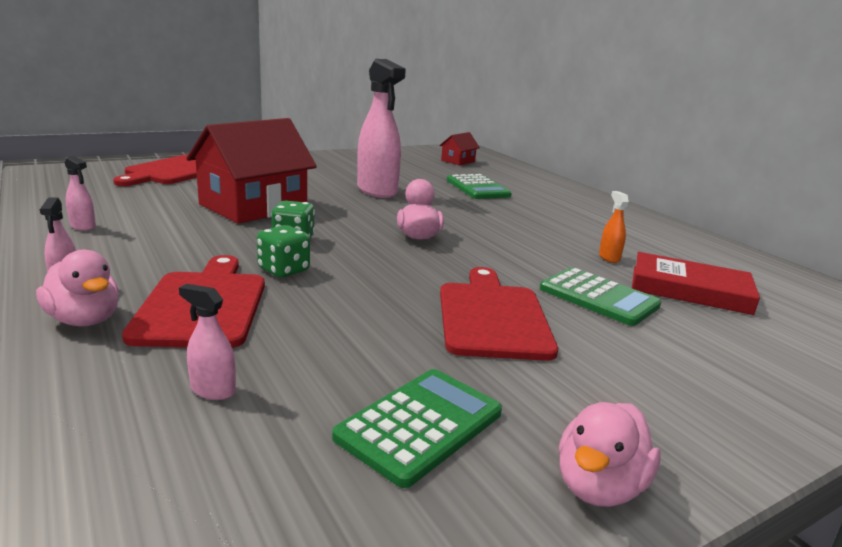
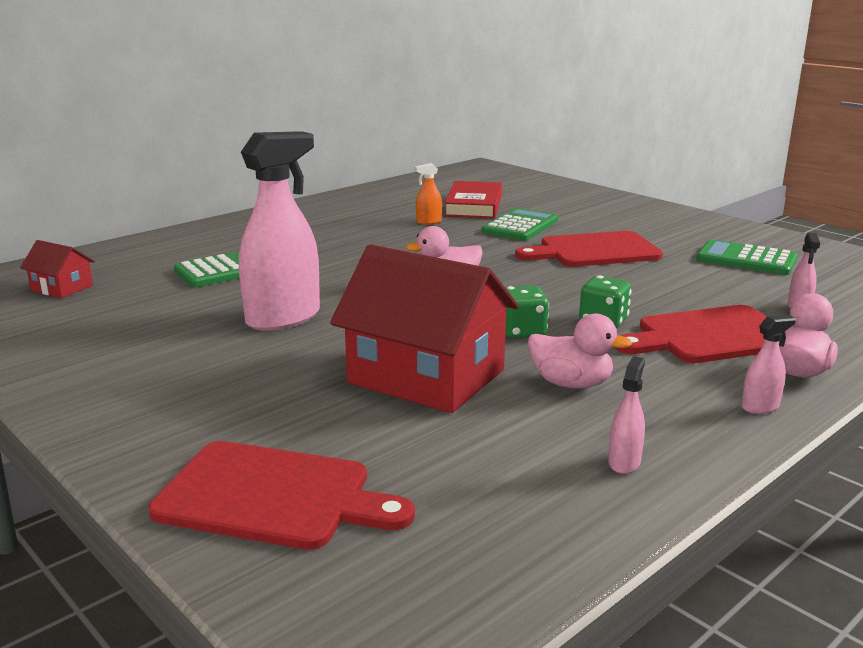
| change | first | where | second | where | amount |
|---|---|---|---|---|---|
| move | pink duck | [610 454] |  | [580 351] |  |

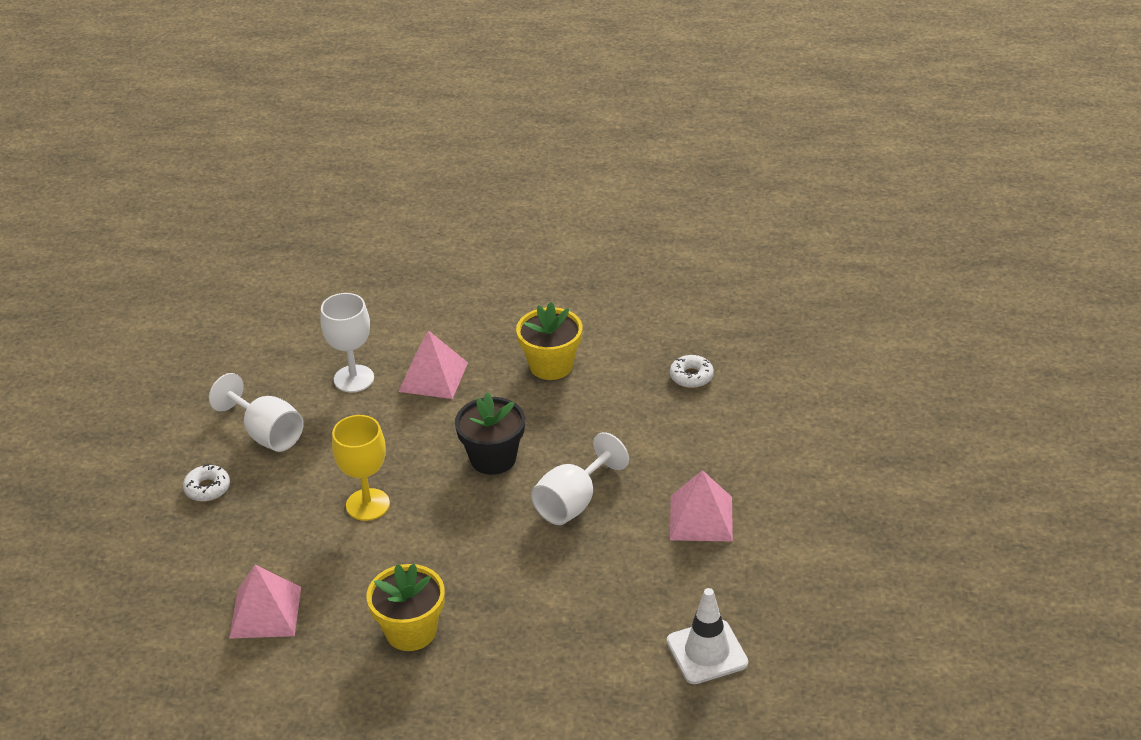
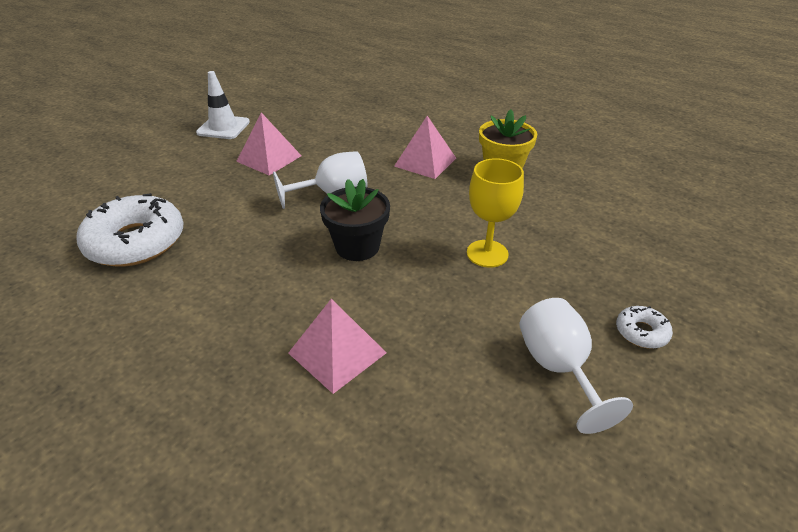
| change | first | where | second | where | amount |
|---|---|---|---|---|---|
| delete | white goblet | [347 343] |  |  |  |
| delete | yellow flower pot | [549 341] |  |  |  |
| resize | white donut | [692 371] |  | [130 230] | x2.23 |
| move | pink pyramid | [265 602] |  | [425 147] |  |
| move | white traffic cone | [707 636] |  | [223 105] |  |

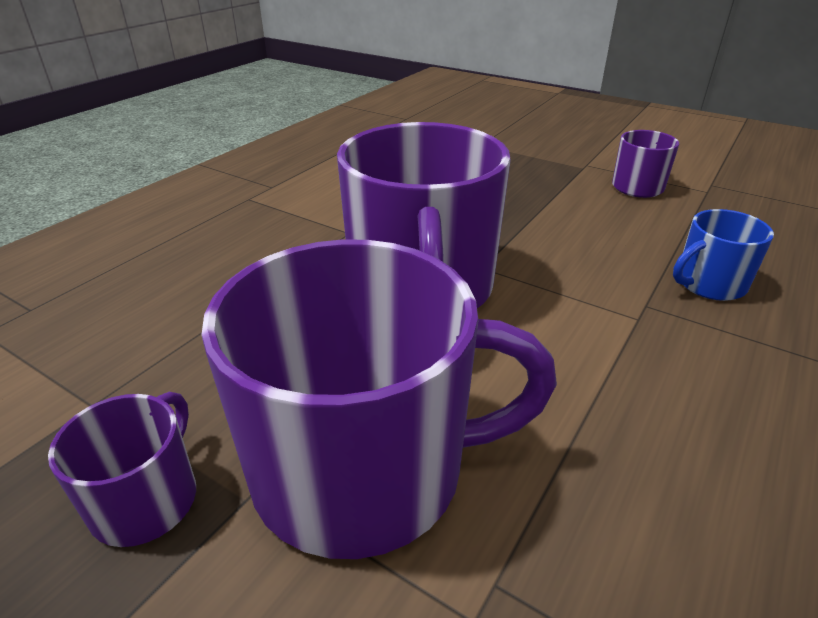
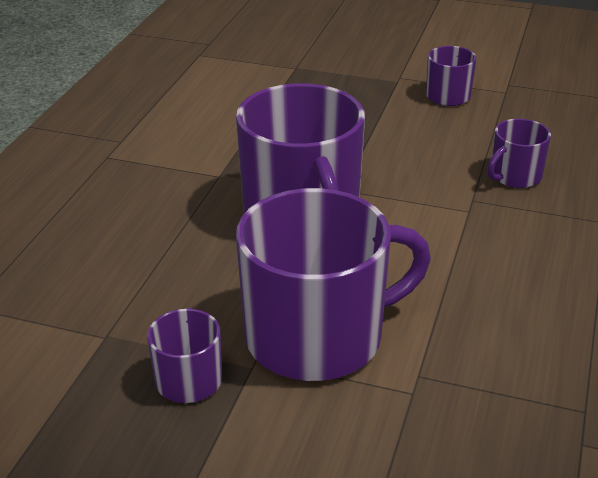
| change | first | where | second | where | amount |
|---|---|---|---|---|---|
| recolor | blue mug | [723 255] | purple mug | [519 153] |  |

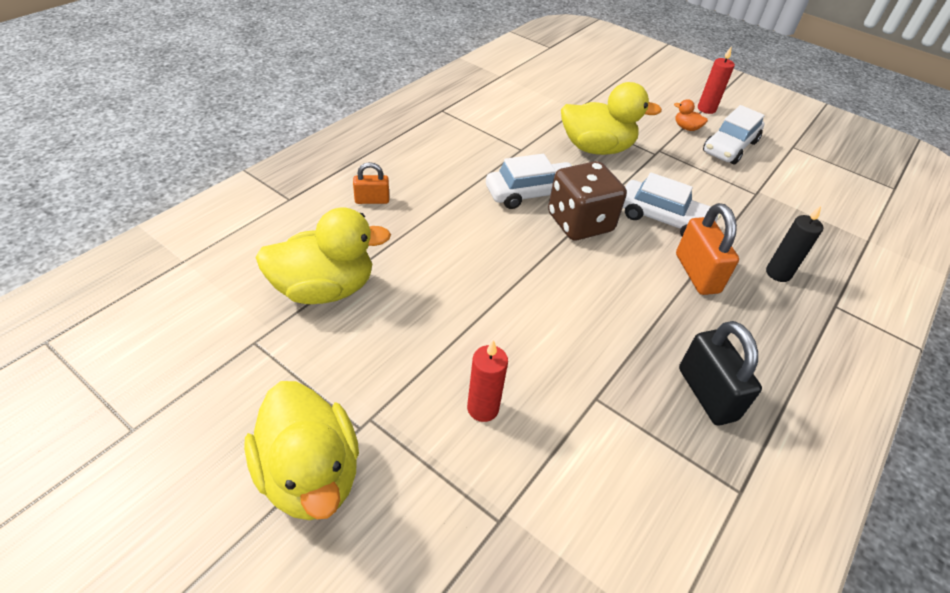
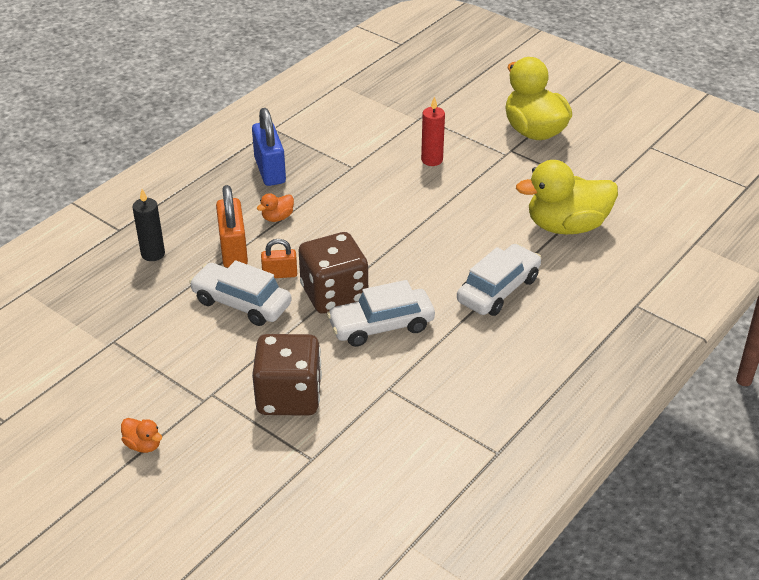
| change | first | where | second | where | amount |
|---|---|---|---|---|---|
| delete | red candle | [716 80] |  |  |  |
| replace | yellow duck | [611 118] | brown dice | [287 375] |  |
| move | white car | [734 135] |  | [499 280] |  |
| move | orange padlock | [371 183] |  | [279 258] |  |
| recolor | black padlock | [720 373] | blue padlock | [269 147] |  |
| insert |  |  | orange duck | [275 207] |  |

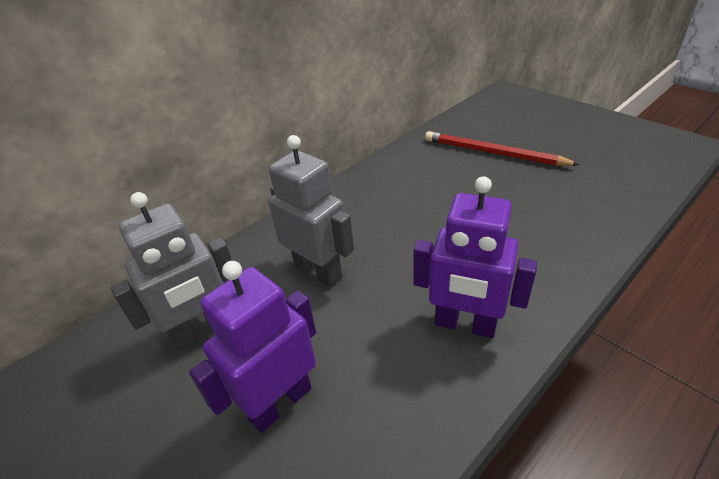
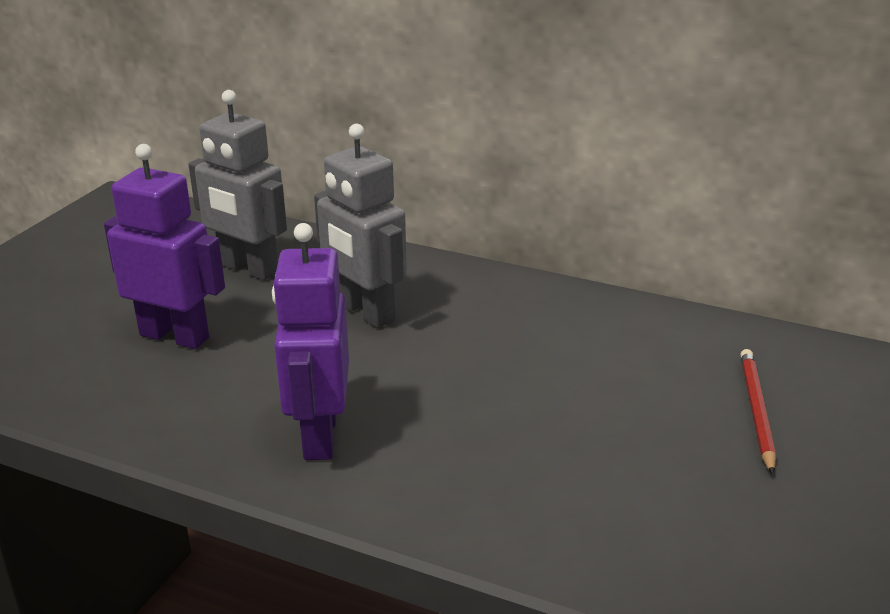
| change | first | where | second | where | amount |
|---|---|---|---|---|---|
| resize | red pencil | [502 148] |  | [758 412] | x0.67 |
| rotate | grey robot | [311 211] |  | [360 226] | 120 degrees clockwise |

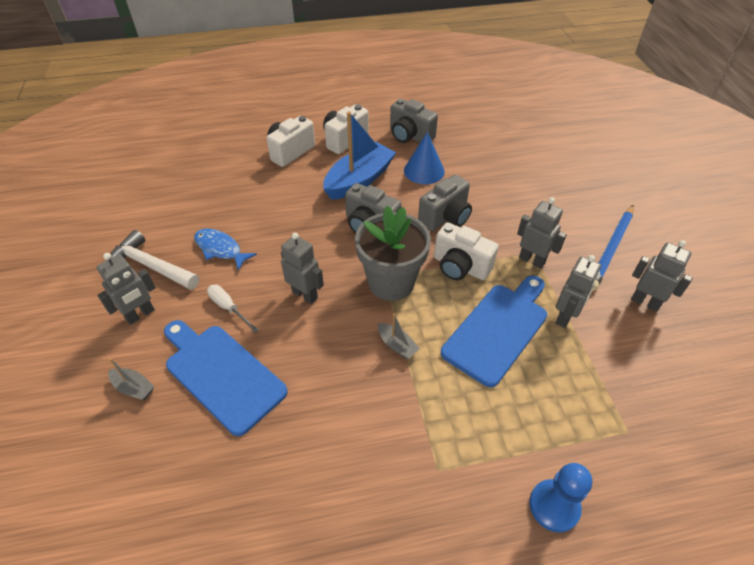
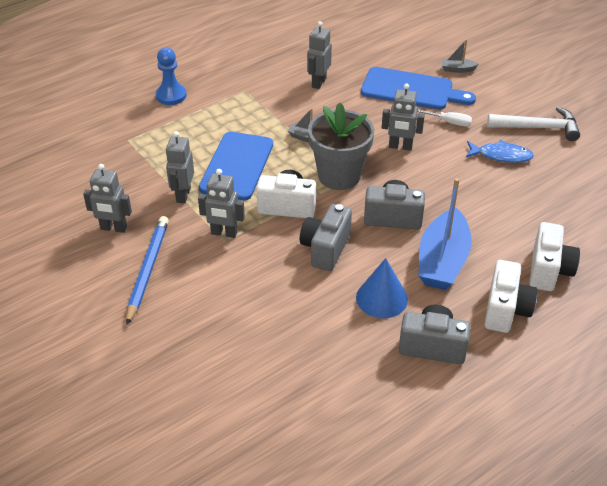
| change | first | where | second | where | amount |
|---|---|---|---|---|---|
| move | grey robot | [126 289] |  | [319 55] |  |

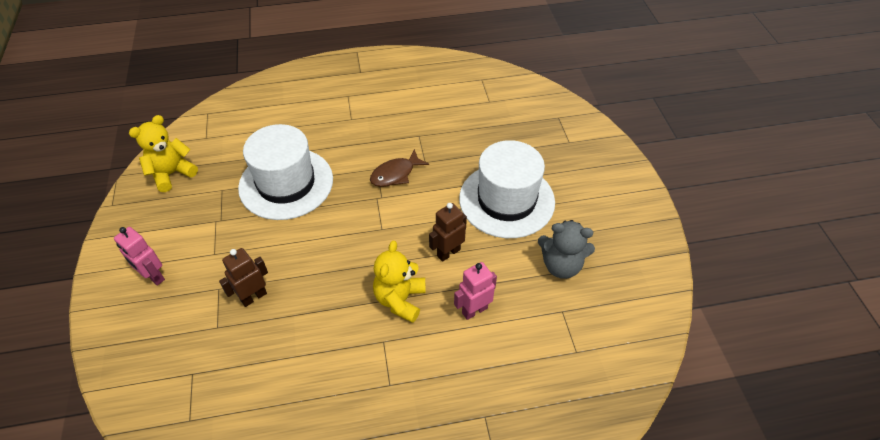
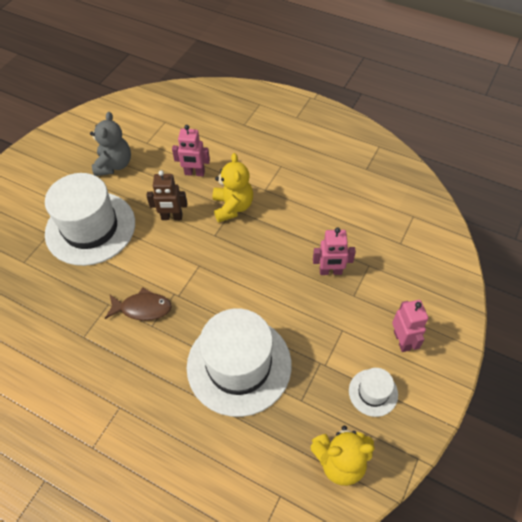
| change | first | where | second | where | amount |
|---|---|---|---|---|---|
| rotate | grey teddy bear | [566 249] |  | [110 144] | 45 degrees clockwise |
| rotate | yellow teddy bear | [399 282] |  | [233 188] | 60 degrees counterclockwise |
| recolor | brown robot | [243 277] | pink robot | [334 251] |  |
| insert |  |  | white hat | [373 392] |  |

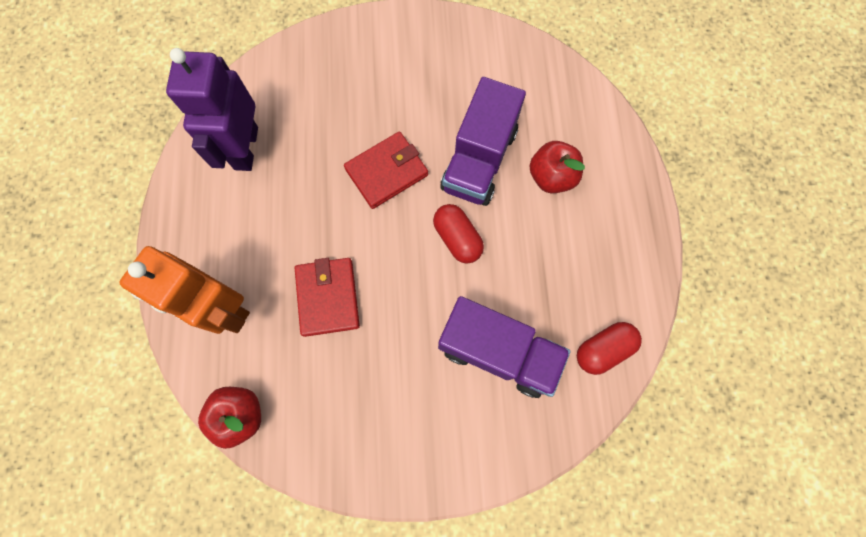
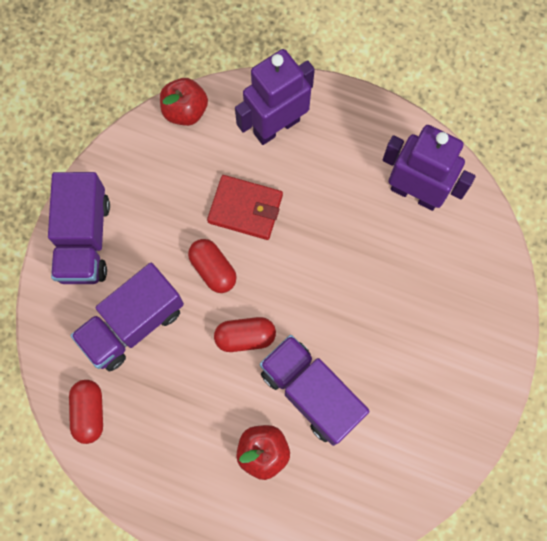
| change | first | where | second | where | amount |
|---|---|---|---|---|---|
| delete | red wallet | [386 170] |  |  |  |
| recolor | orange robot | [185 290] | purple robot | [275 97] |  |
| insert |  |  | purple truck | [79 228] |  |
| insert |  |  | red capsule | [212 266] |  |

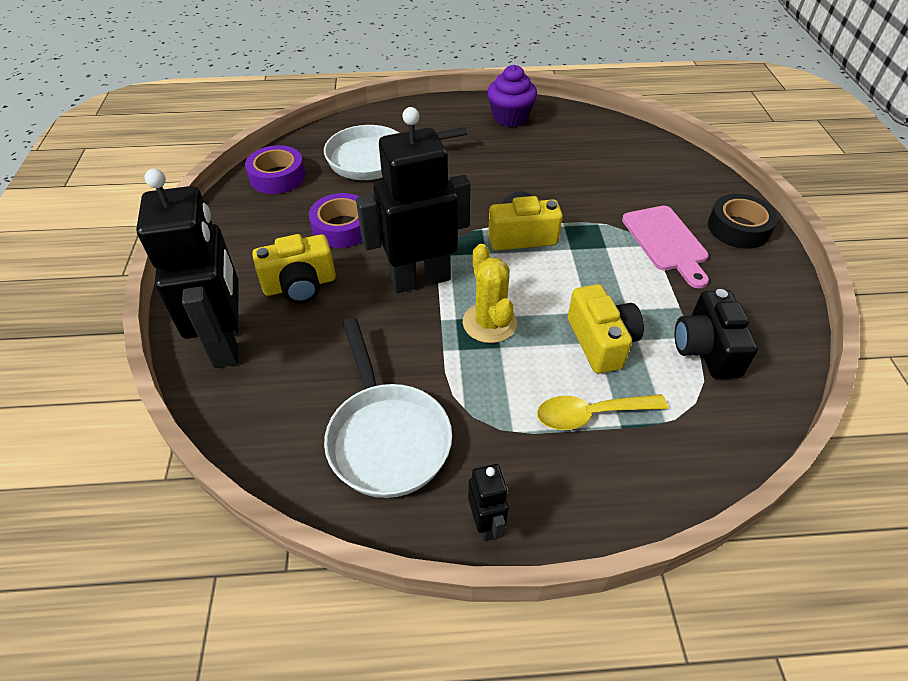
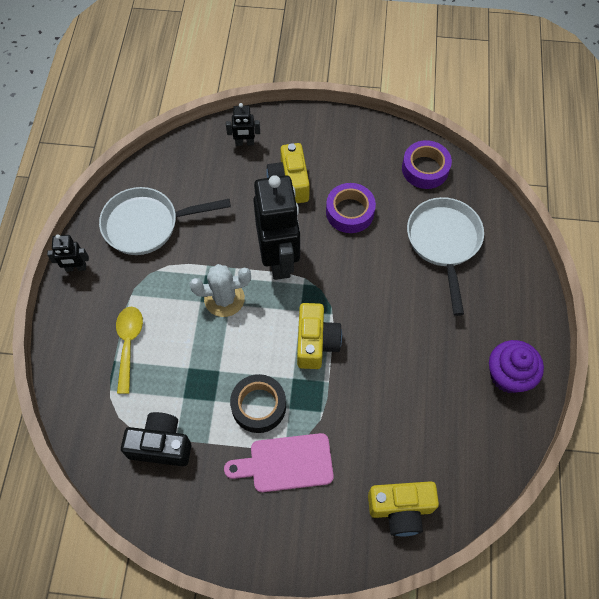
| change | first | where | second | where | amount |
|---|---|---|---|---|---|
| resize | black robot | [187 268] |  | [243 124] | x0.45 |
| move | black tape | [743 221] |  | [258 403] |  |
| recolor | yellow cactus | [490 293] | white cactus | [220 290] |  |
| move | yellow camera | [606 329] |  | [403 508] |  |

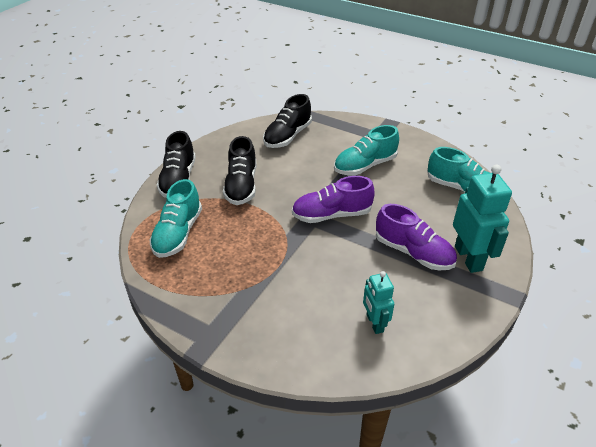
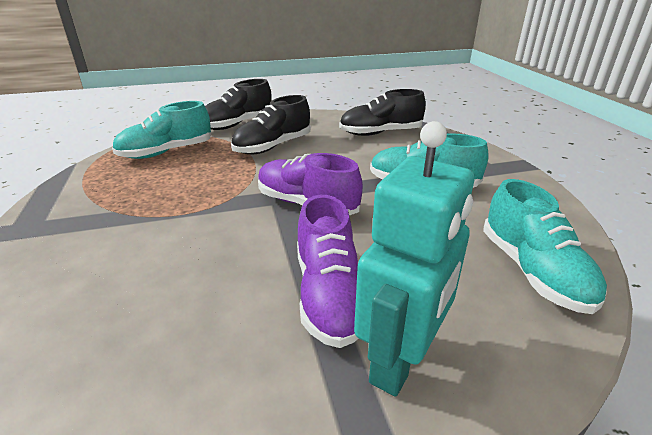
| change | first | where | second | where | amount |
|---|---|---|---|---|---|
| delete | turquoise robot | [378 302] |  |  |  |

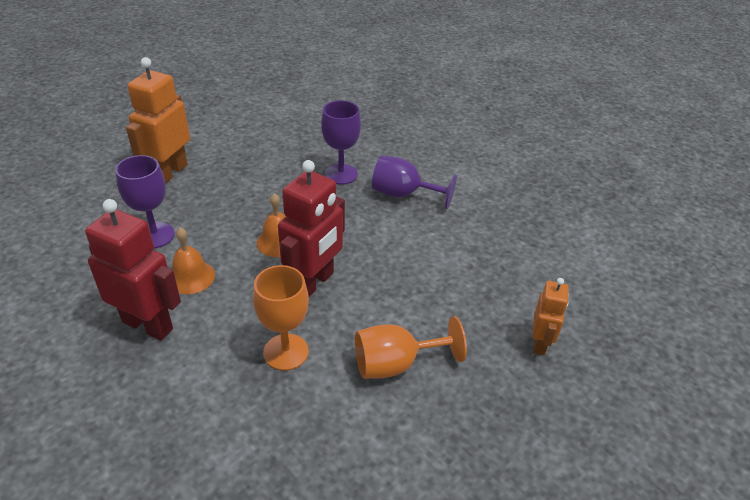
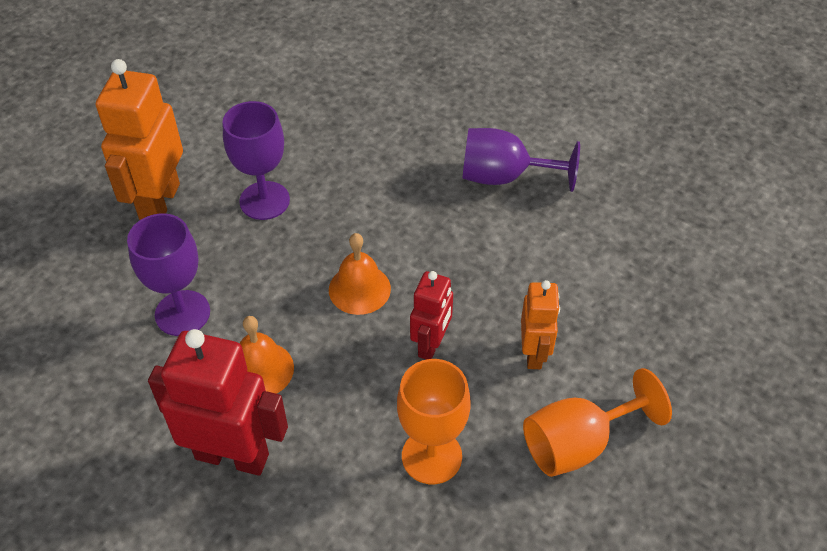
| change | first | where | second | where | amount |
|---|---|---|---|---|---|
| move | purple goblet | [341 142] |  | [256 160] |  |
| resize | red robot | [311 228] |  | [431 315] | x0.58 |
| move | orange robot | [550 316] |  | [540 324] |  |

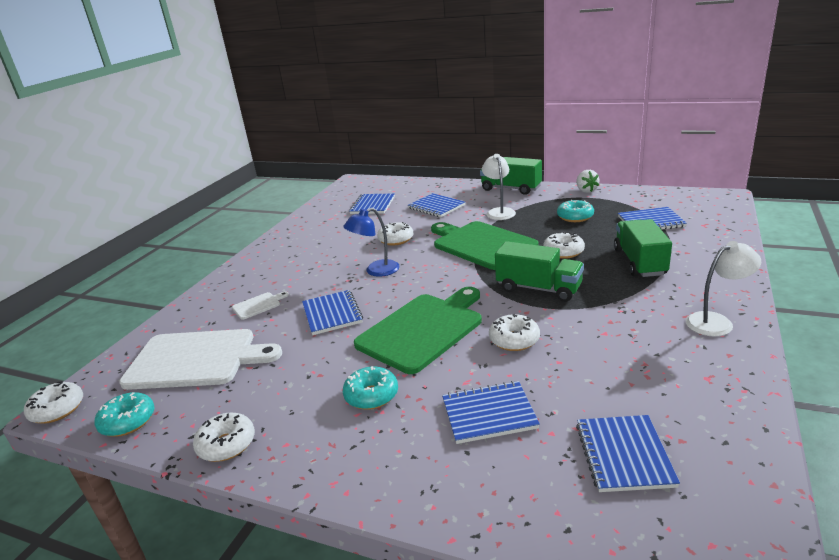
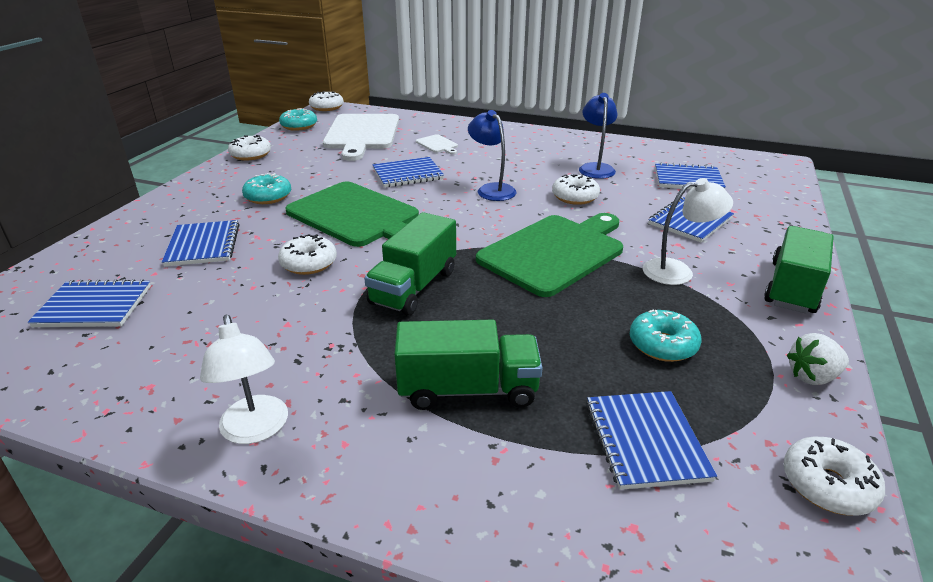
| change | first | where | second | where | amount |
|---|---|---|---|---|---|
| move | white donut | [564 245] |  | [834 476] |  |
| insert |  |  | blue lamp | [598 136] |  |

